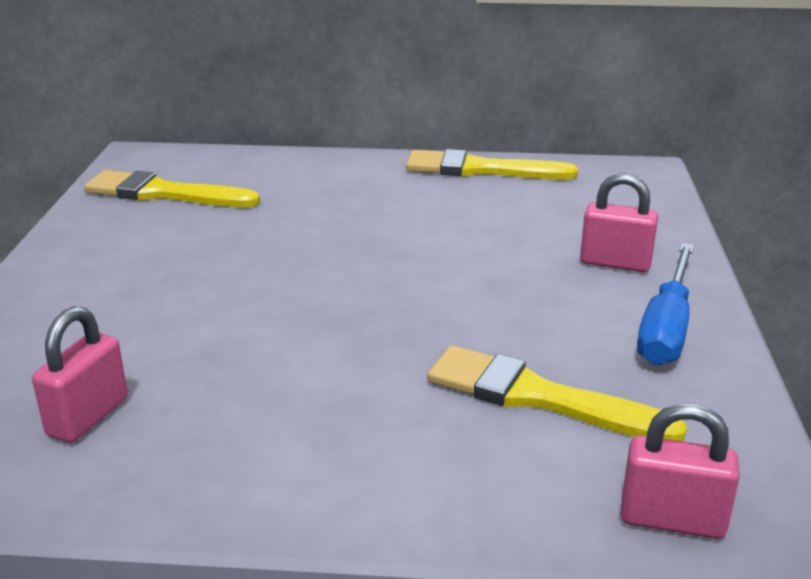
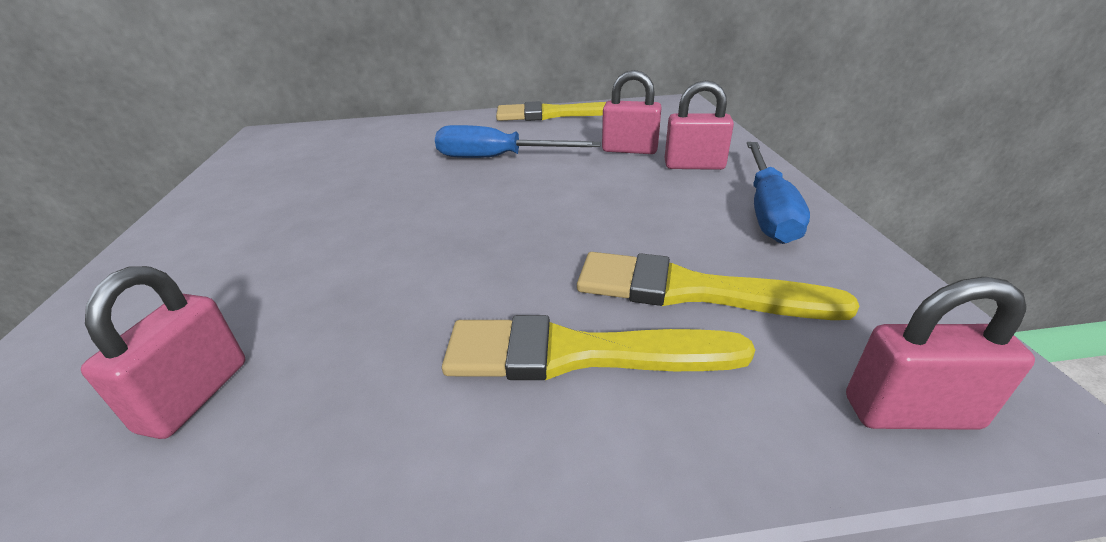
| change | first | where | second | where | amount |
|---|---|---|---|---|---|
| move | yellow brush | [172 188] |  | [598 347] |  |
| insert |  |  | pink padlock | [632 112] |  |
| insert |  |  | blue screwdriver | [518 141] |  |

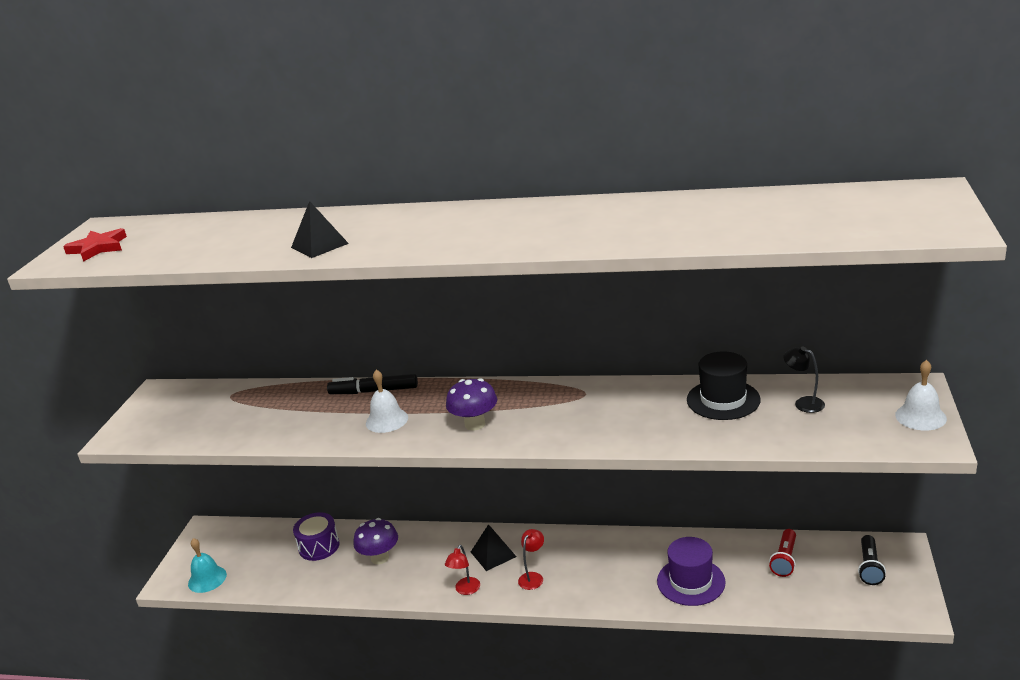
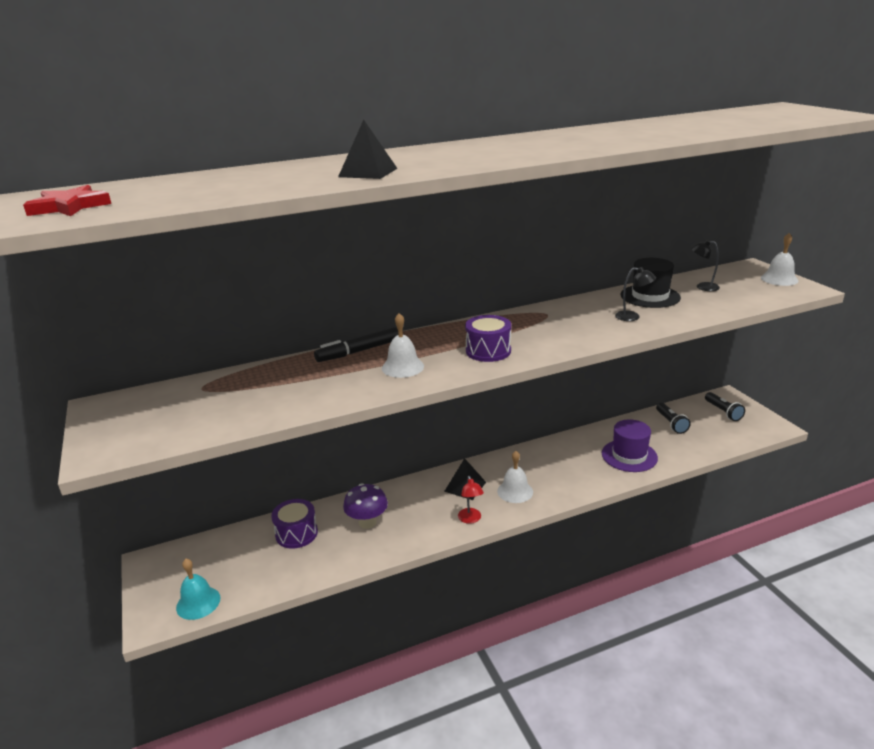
| change | first | where | second | where | amount |
|---|---|---|---|---|---|
| replace | purple mushroom | [471 404] | purple drum | [488 338] |  |
| replace | red lamp | [531 559] | white bell | [515 477] |  |
| recolor | red flashlight | [782 553] | black flashlight | [673 418] |  |
| insert |  |  | black lamp | [635 294] |  |

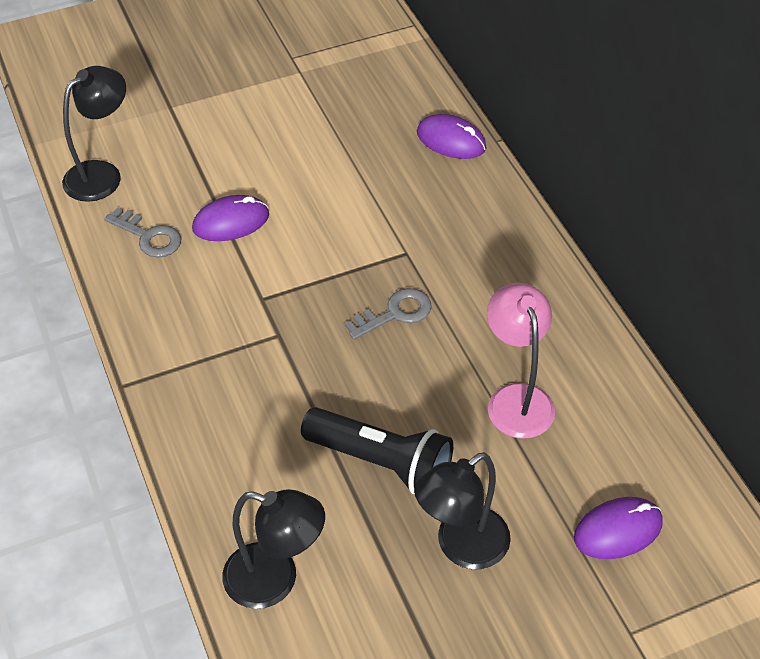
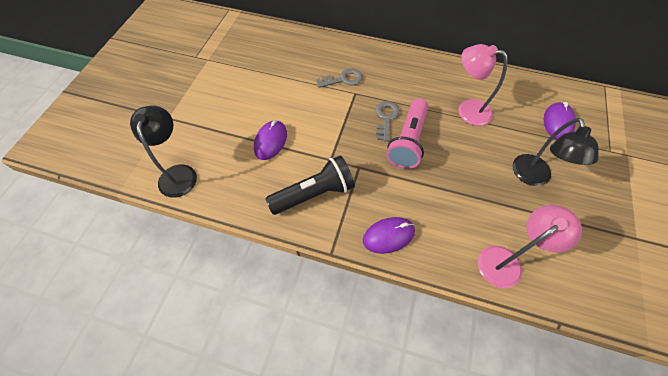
| change | first | where | second | where | amount |
|---|---|---|---|---|---|
| move | purple mouse | [452 136] |  | [389 235] |  |
| move | grey key | [142 232] |  | [339 78] |  |
| move | black flashlight | [377 450] |  | [310 185] |  |
| recolor | black lamp | [273 549] | pink lamp | [530 246] |  |
| insert |  |  | pink flashlight | [407 133] |  |

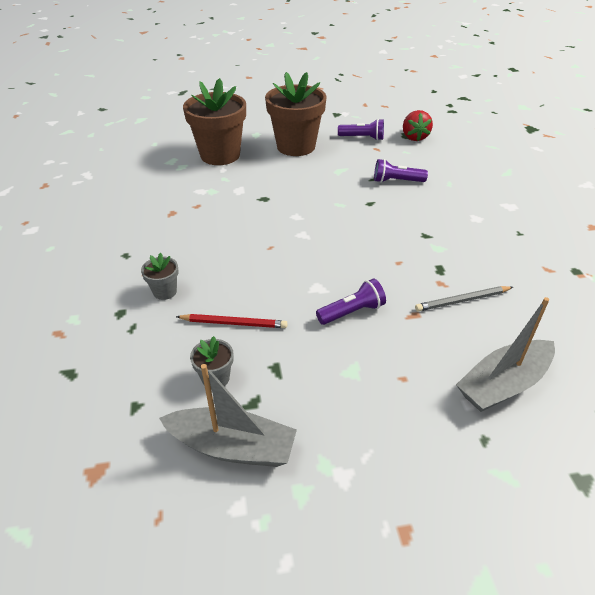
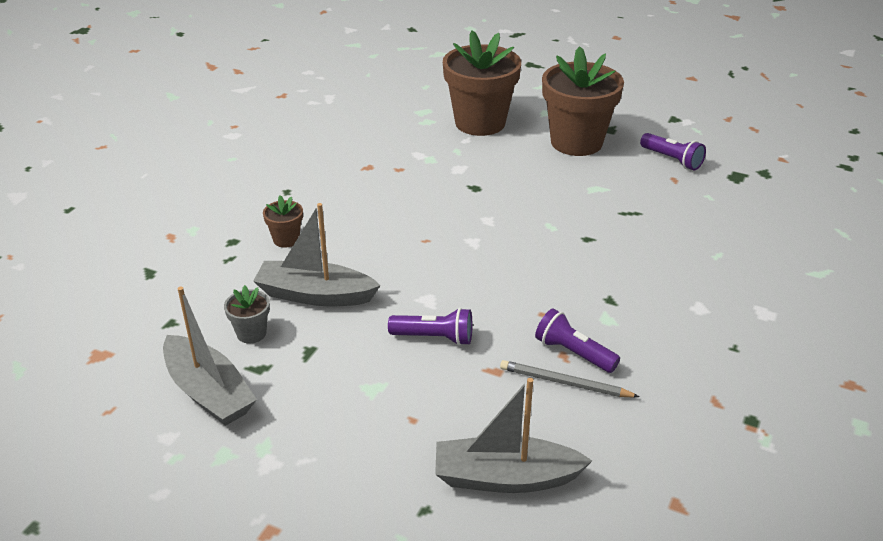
| change | first | where | second | where | amount |
|---|---|---|---|---|---|
| delete | red strawberry | [418 125] |  |  |  |
| move | purple flashlight | [401 171] |  | [577 340] |  |
| recolor | grey flower pot | [160 276] | brown flower pot | [283 221] |  |
| replace | red pencil | [231 321] | grey boat | [317 254] |  |

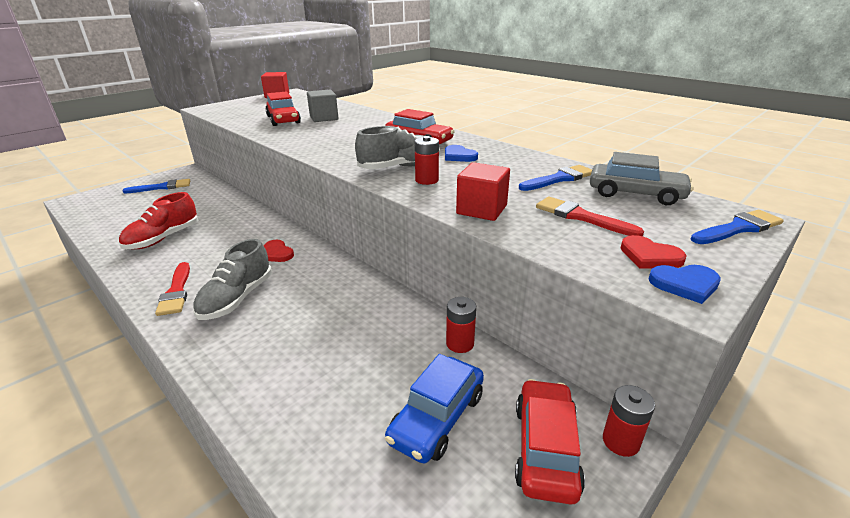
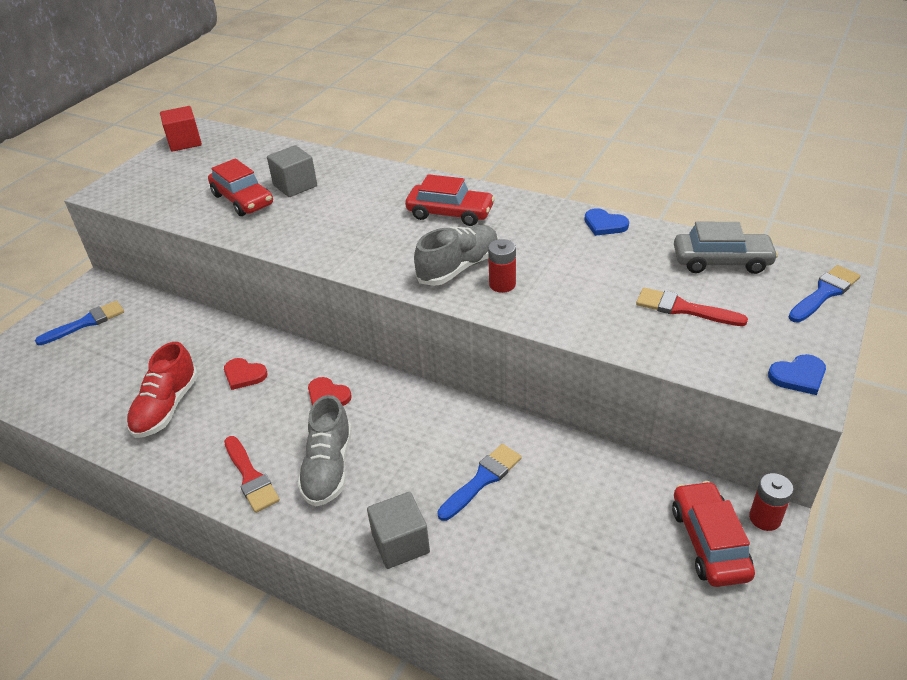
| change | first | where | second | where | amount |
|---|---|---|---|---|---|
| move | blue heart | [461 153] |  | [606 222] |  |
| delete | red cube | [483 191] |  |  |  |
| move | blue brush | [555 178] |  | [479 482] |  |
| move | red heart | [654 252] |  | [245 374] |  |
| delete | red battery | [461 325] |  |  |  |
| delete | blue car | [434 409] |  |  |  |
| insert |  |  | grey cube | [398 530] |  |

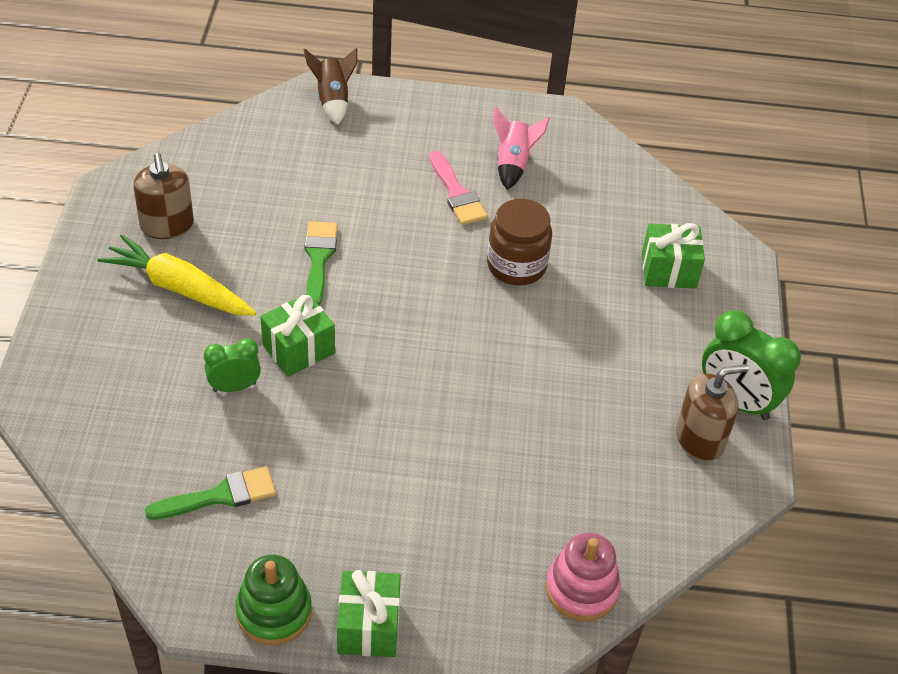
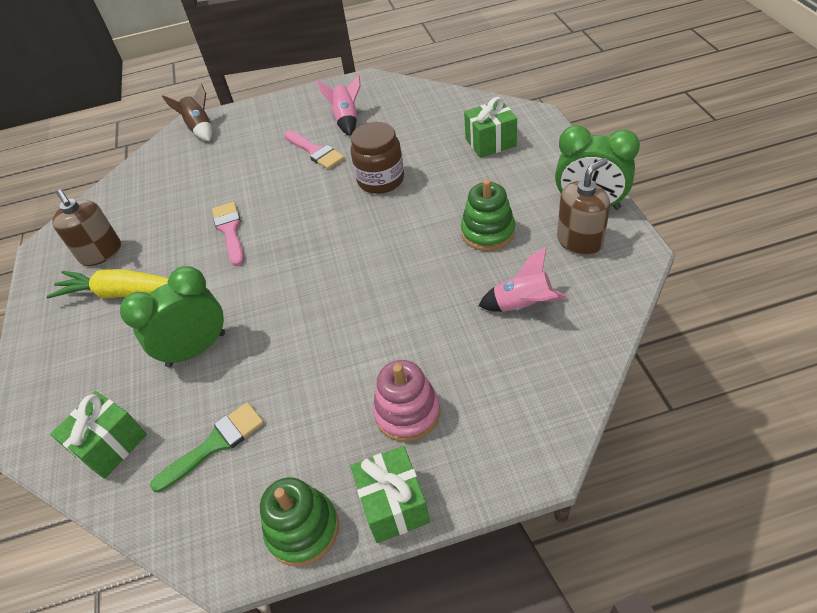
| change | first | where | second | where | amount |
|---|---|---|---|---|---|
| recolor | green brush | [321 263] | pink brush | [228 234] |  |
| move | green gift | [297 335] |  | [98 435] |  |
| resize | green clock | [232 365] |  | [172 316] | x1.69 |
| move | pink stacking toy | [583 576] |  | [406 401] |  |
| insert |  |  | green stacking toy | [488 215] |  |
| insert |  |  | pink rocket | [522 279] |  |

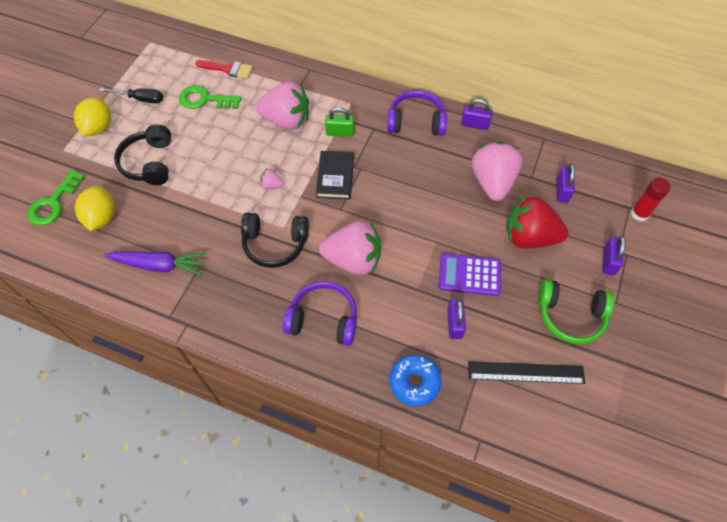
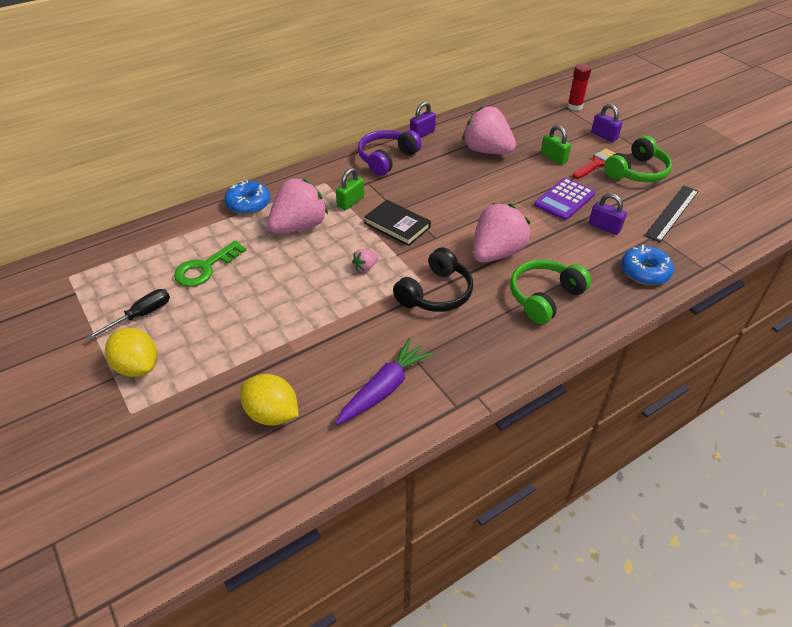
| change | first | where | second | where | amount |
|---|---|---|---|---|---|
| move | red brush | [224 69] |  | [594 163] |  |
| delete | black headphones | [142 154] |  |  |  |
| delete | purple padlock | [565 183] |  |  |  |
| delete | green key | [56 198] |  |  |  |
| replace | red strawberry | [537 221] | green padlock | [556 145] |  |
| recolor | purple headphones | [320 313] | green headphones | [550 291] |  |
| insert |  |  | blue donut | [247 197] |  |

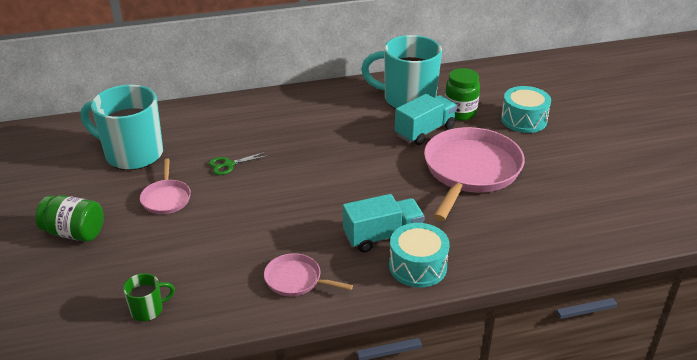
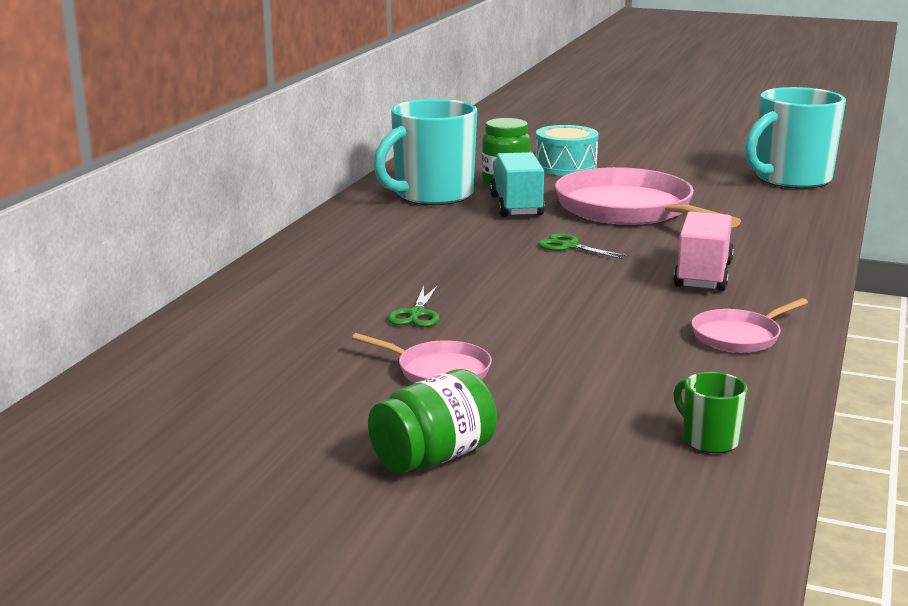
| change | first | where | second | where | amount |
|---|---|---|---|---|---|
| move | turquoise mug | [122 127] |  | [795 138] |  |
| recolor | turquoise truck | [384 223] | pink truck | [703 251] |  |
| delete | turquoise drum | [419 255] |  |  |  |
| rotate | green mug | [149 297] |  | [710 412] | 45 degrees counterclockwise |
| insert |  |  | green scissors | [583 246] |  |

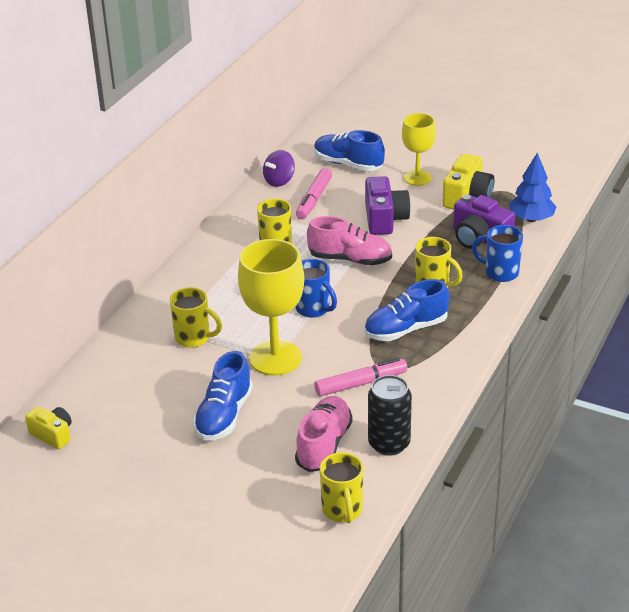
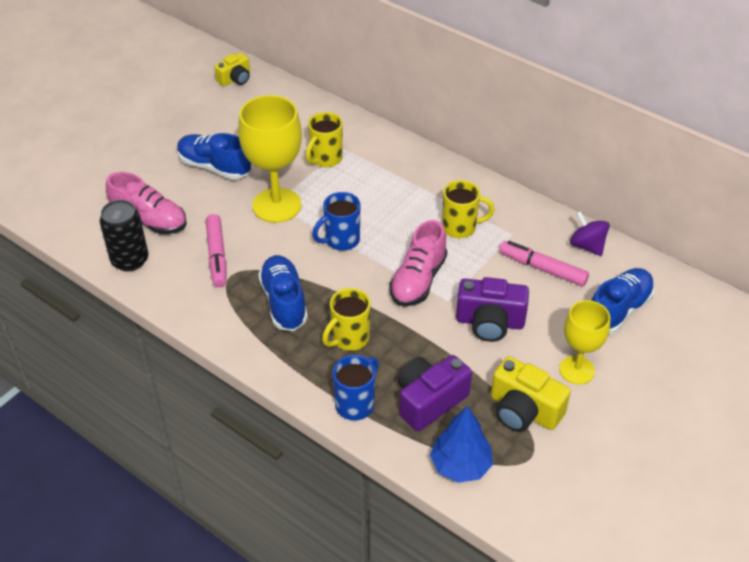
| change | first | where | second | where | amount |
|---|---|---|---|---|---|
| delete | yellow mug | [342 488] |  |  |  |

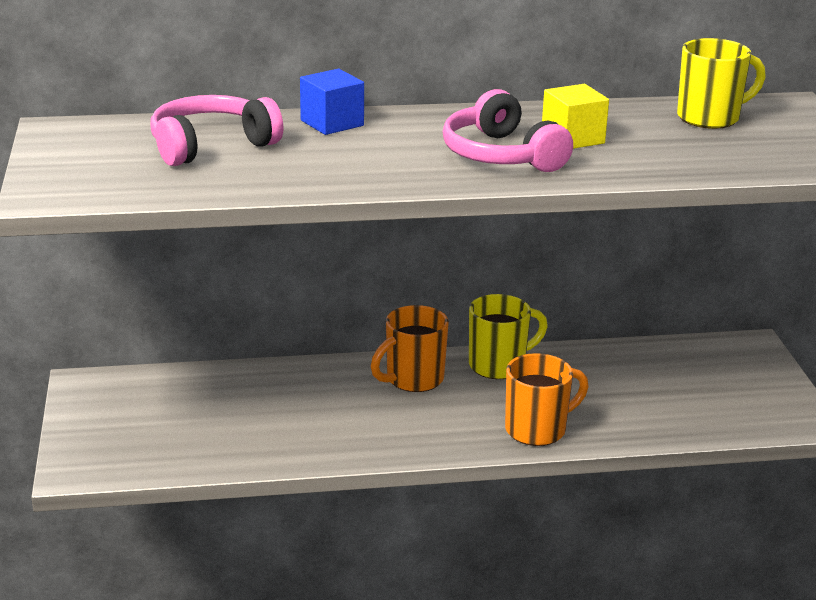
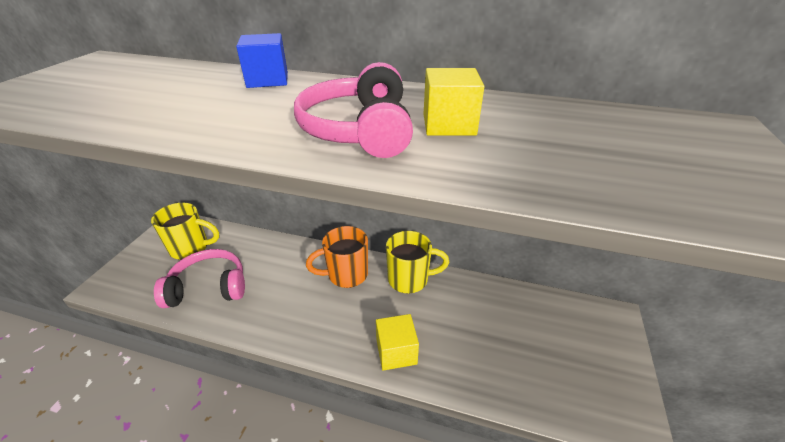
| change | first | where | second | where | amount |
|---|---|---|---|---|---|
| move | yellow mug | [721 83] |  | [185 231] |  |
| move | pink headphones | [216 130] |  | [199 278] |  |
| replace | orange mug | [547 399] | yellow cube | [397 342] |  |

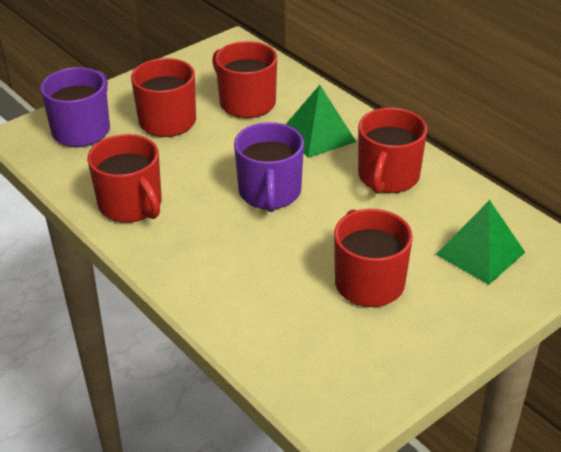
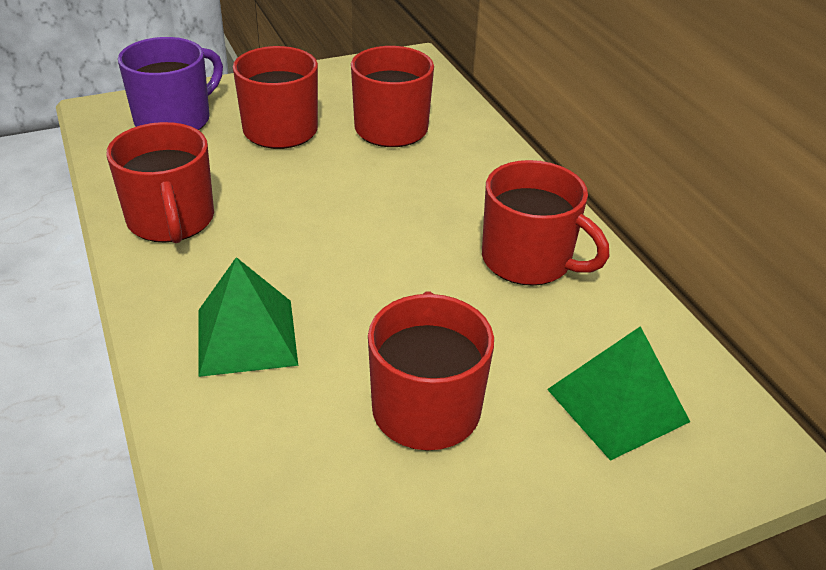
| change | first | where | second | where | amount |
|---|---|---|---|---|---|
| move | green pyramid | [320 121] |  | [248 317] |  |
| rotate | red mug | [392 151] |  | [546 222] | 90 degrees counterclockwise |
| delete | purple mug | [269 167] |  |  |  |

